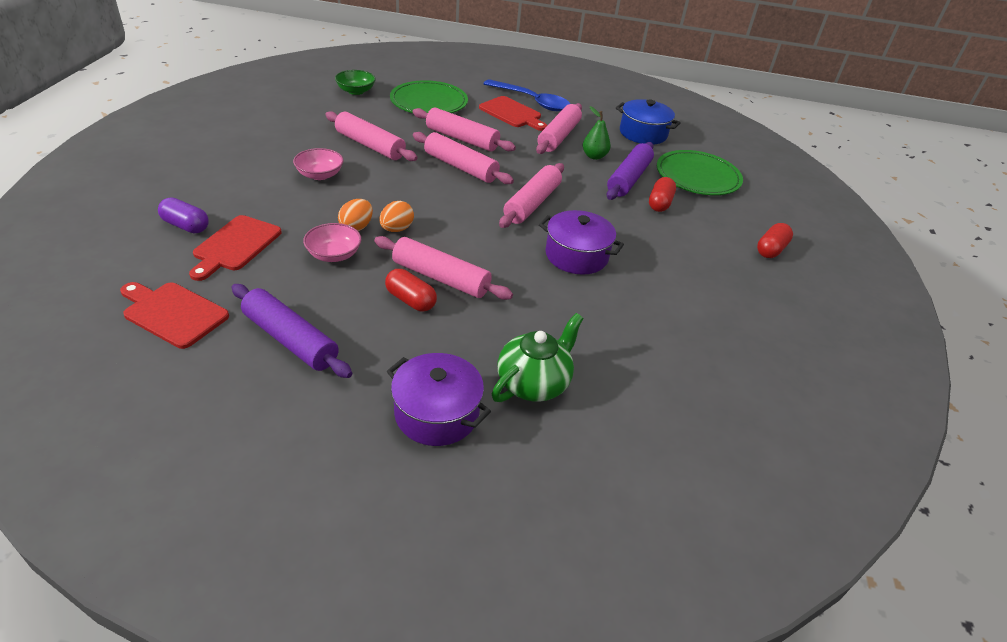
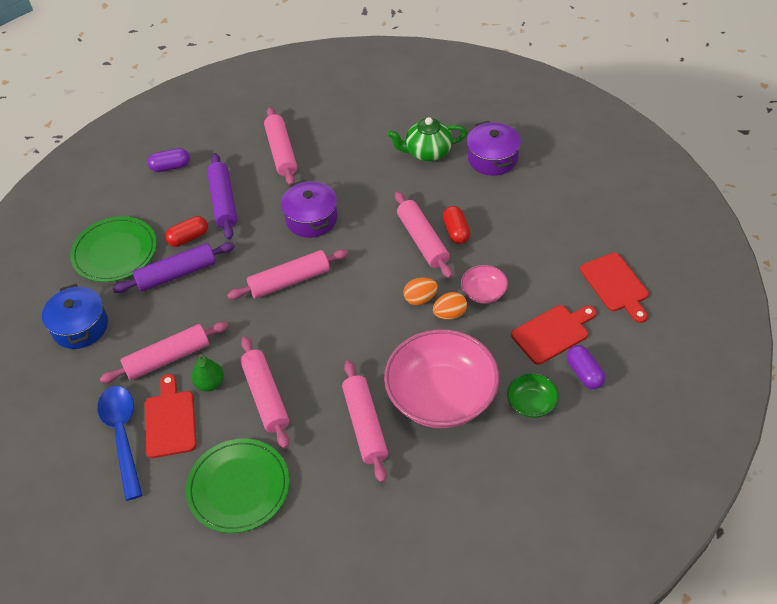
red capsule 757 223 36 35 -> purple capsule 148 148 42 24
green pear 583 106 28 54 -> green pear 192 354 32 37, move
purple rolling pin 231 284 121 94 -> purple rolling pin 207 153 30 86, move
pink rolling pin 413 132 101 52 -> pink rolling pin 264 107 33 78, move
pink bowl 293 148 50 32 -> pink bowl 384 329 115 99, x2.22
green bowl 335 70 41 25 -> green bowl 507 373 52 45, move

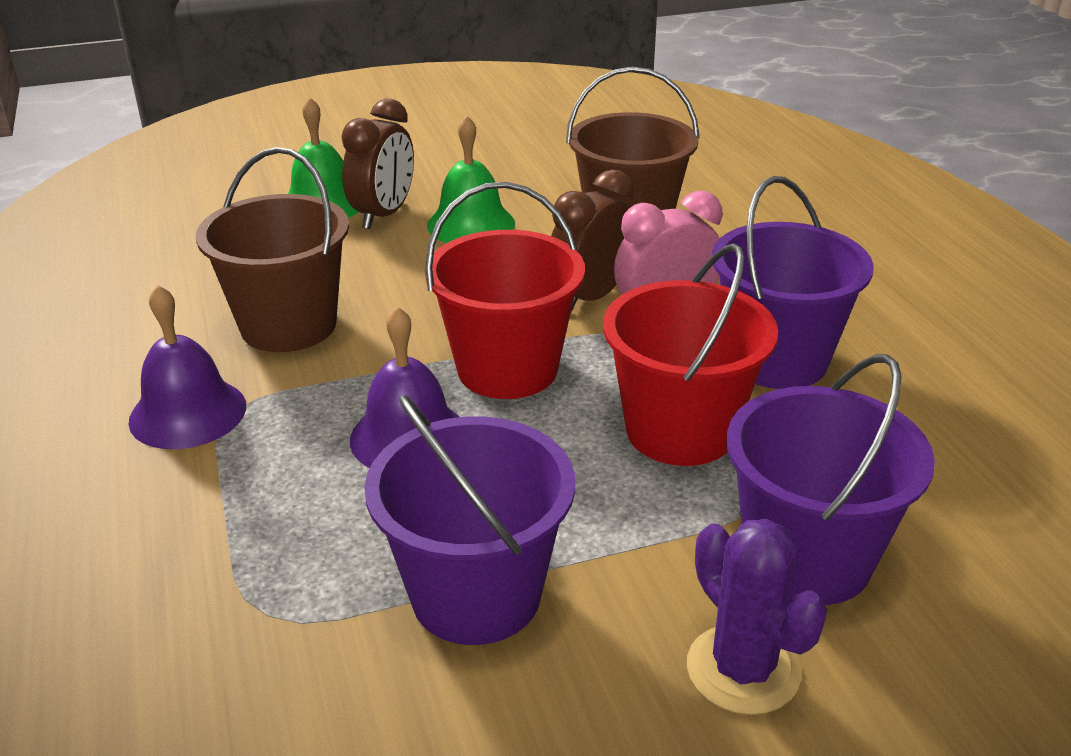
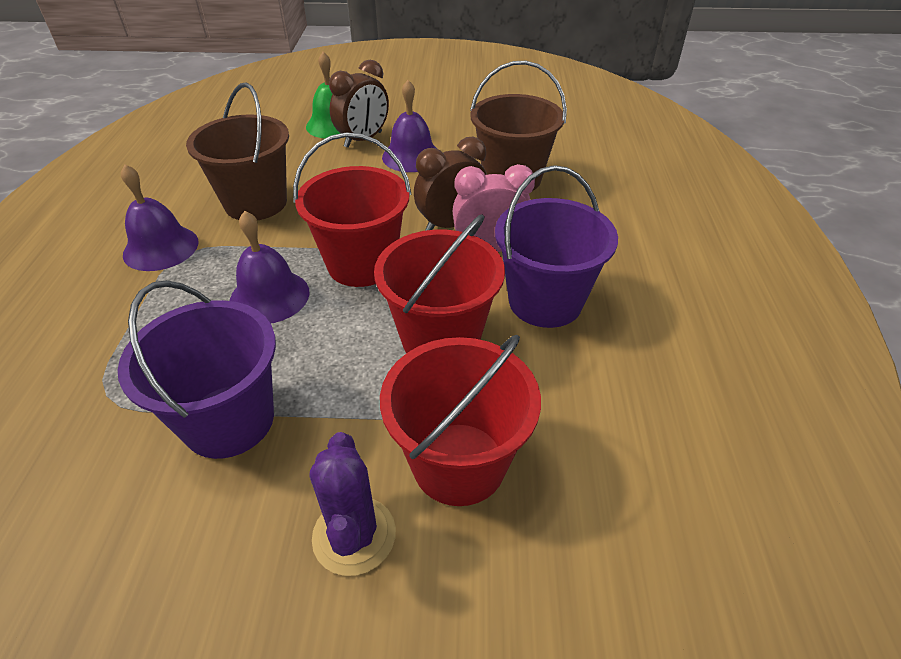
purple bucket 727 354 208 251 -> red bucket 380 335 161 171
green bell 427 115 88 128 -> purple bell 382 80 55 92

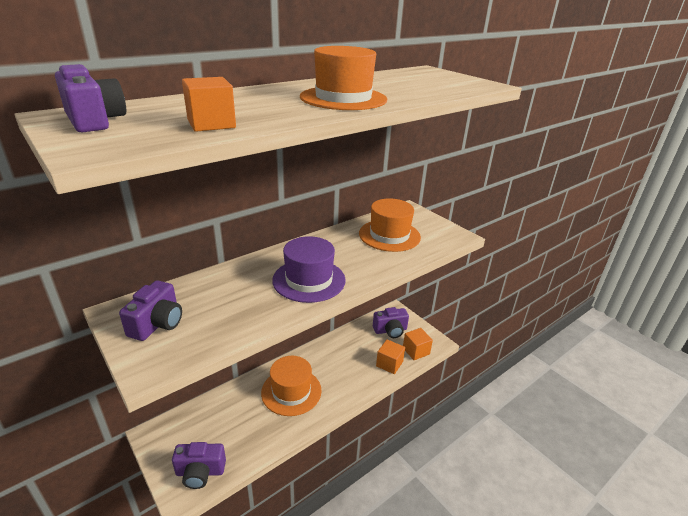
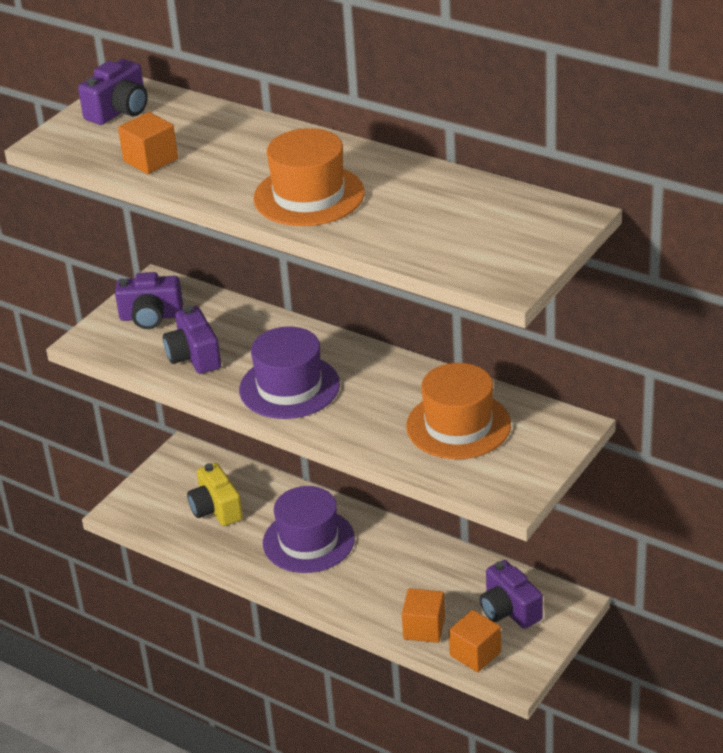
purple camera 172 442 54 47 -> purple camera 163 306 58 68, move
none -> yellow camera 187 463 56 63
orange hat 261 356 60 60 -> purple hat 263 486 92 87

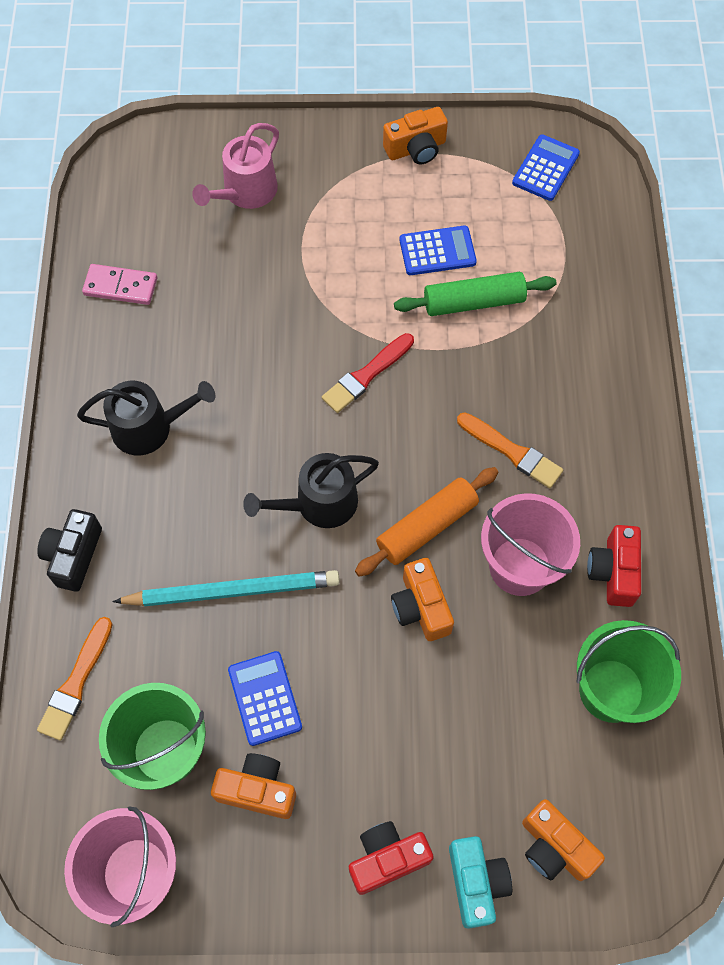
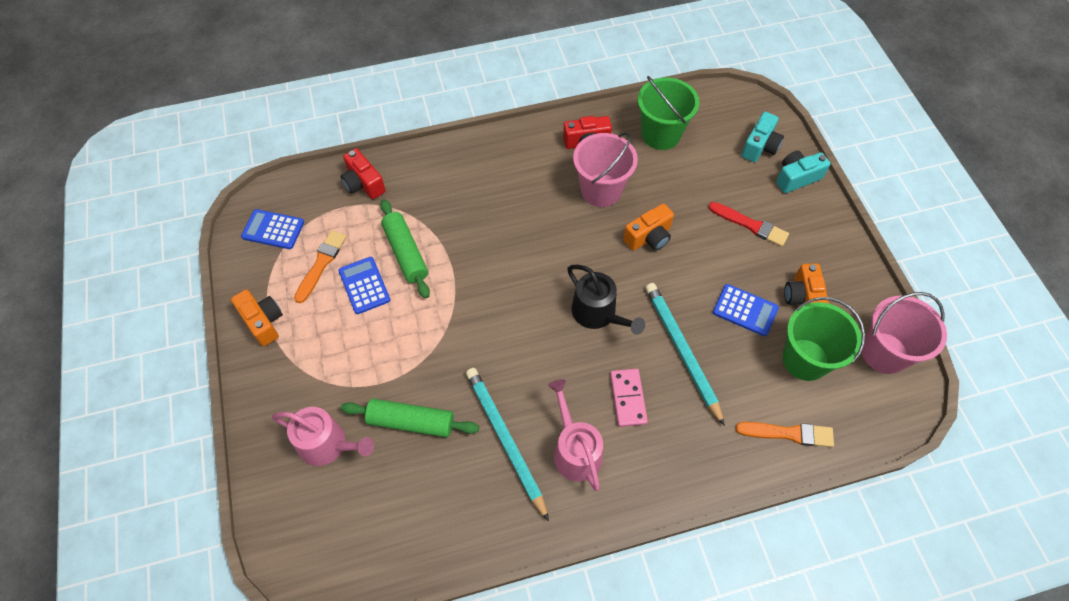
orange brush 457 412 106 76 -> orange brush 294 230 53 73, move
red camera 348 821 86 74 -> red camera 340 148 46 51, move
none -> green rolling pin 341 399 138 38
none -> turquoise pencil 466 368 83 153
black watering can 77 381 139 74 -> pink watering can 548 379 55 112
pink domino 82 264 75 41 -> pink domino 610 369 38 58, move
red brush 322 333 92 80 -> red brush 709 202 80 45, move
blue calculator 228 651 74 95 -> blue calculator 713 284 66 52, 120 degrees counterclockwise
orange camera 522 799 83 82 -> turquoise camera 741 112 43 50
black camera 37 509 65 83 -> none
orange rolling pin 355 467 143 110 -> none

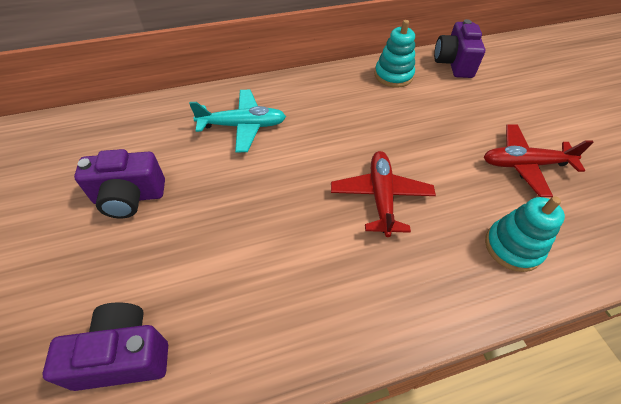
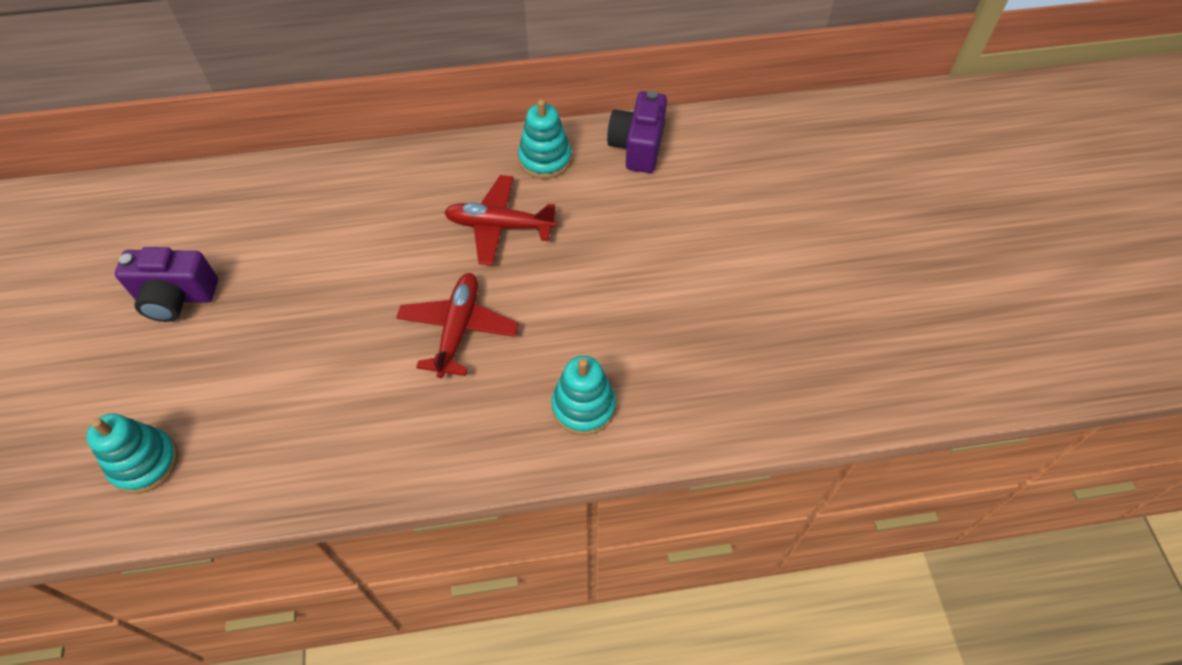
purple camera 43 302 125 89 -> turquoise stacking toy 86 413 92 81
red plane 484 124 109 73 -> red plane 444 175 113 91, move
turquoise plane 189 90 97 63 -> none

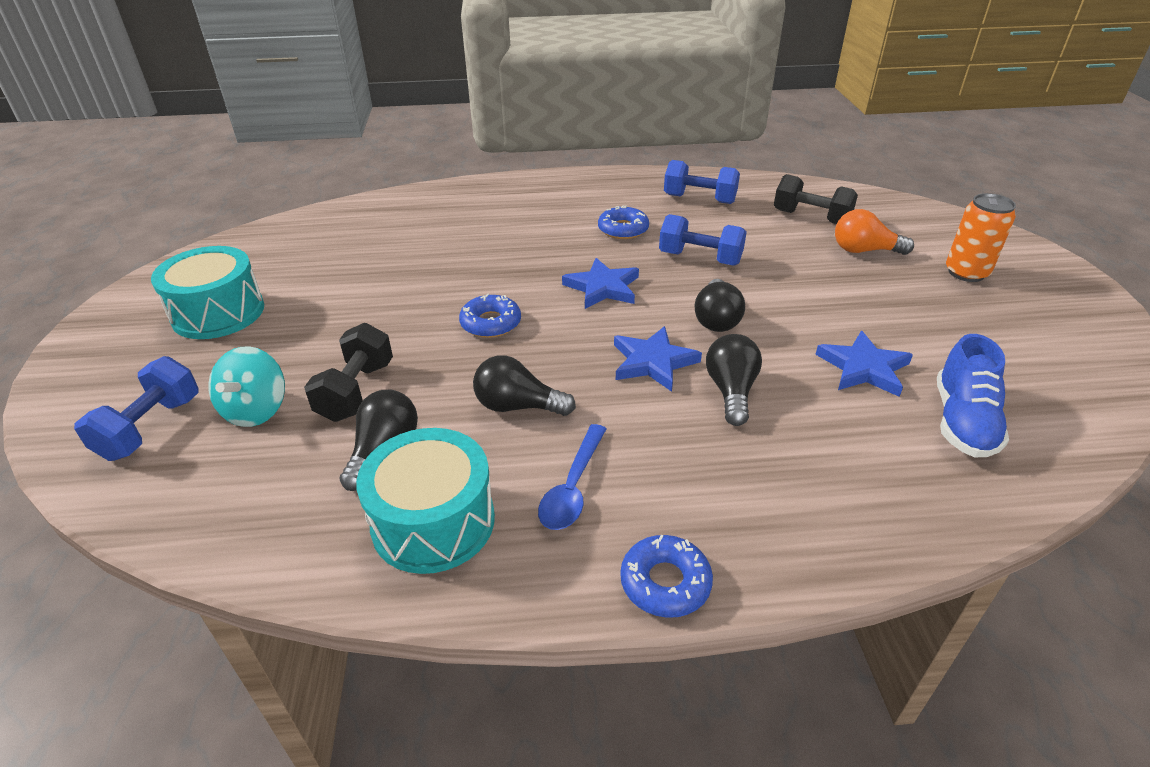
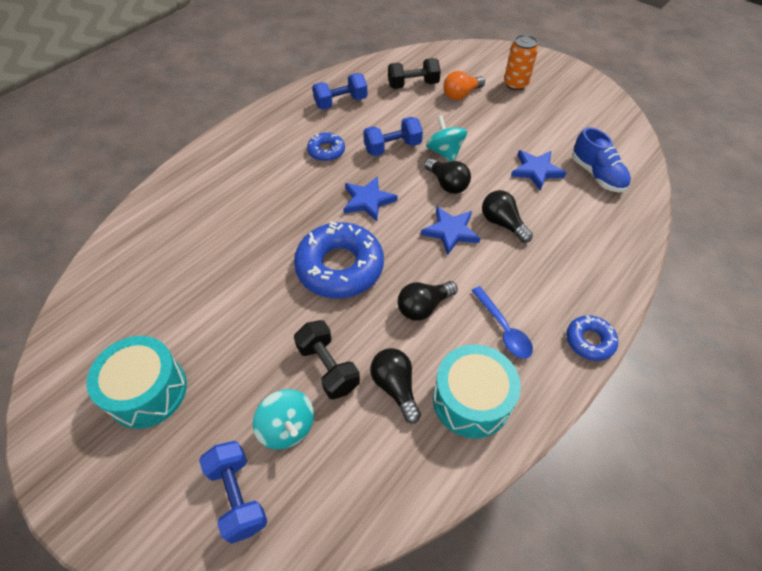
blue donut 459 293 62 45 -> blue donut 294 221 90 77, x1.97
none -> turquoise spinning top 426 115 41 47

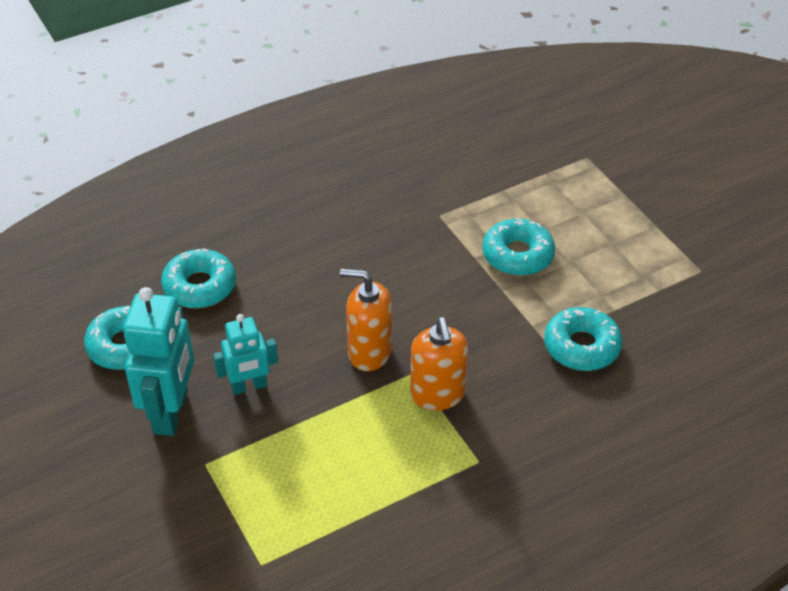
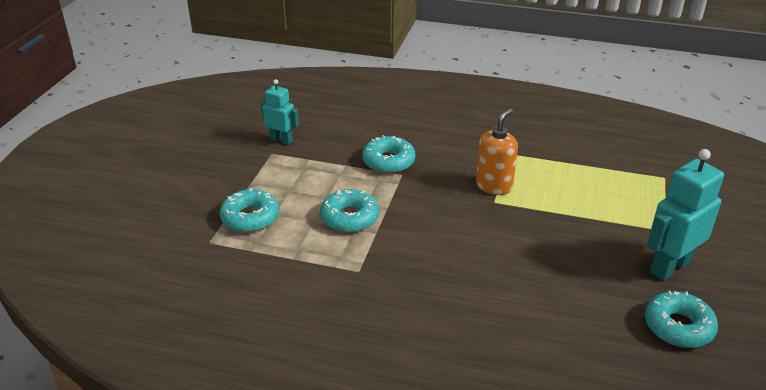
turquoise donut 161 248 75 60 -> turquoise donut 219 188 60 44, move
turquoise robot 213 314 65 81 -> turquoise robot 261 79 38 66, move
orange soap dispenser 340 269 52 102 -> none

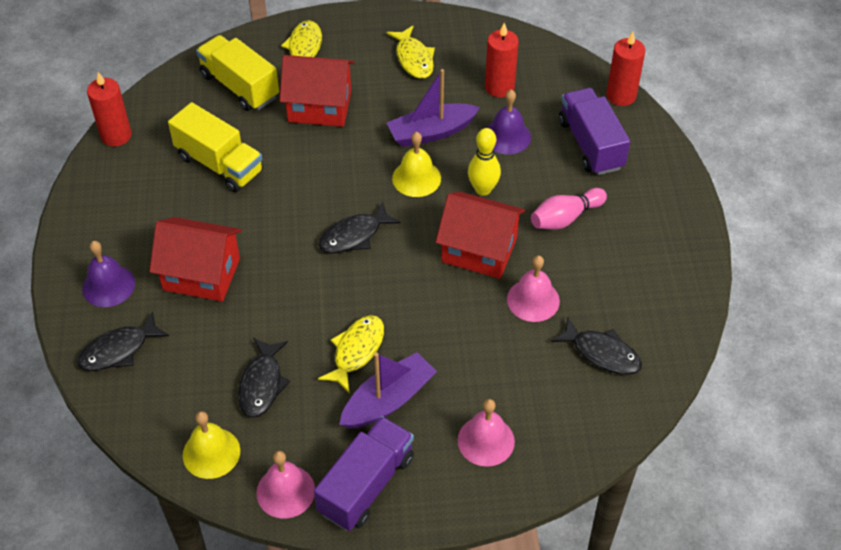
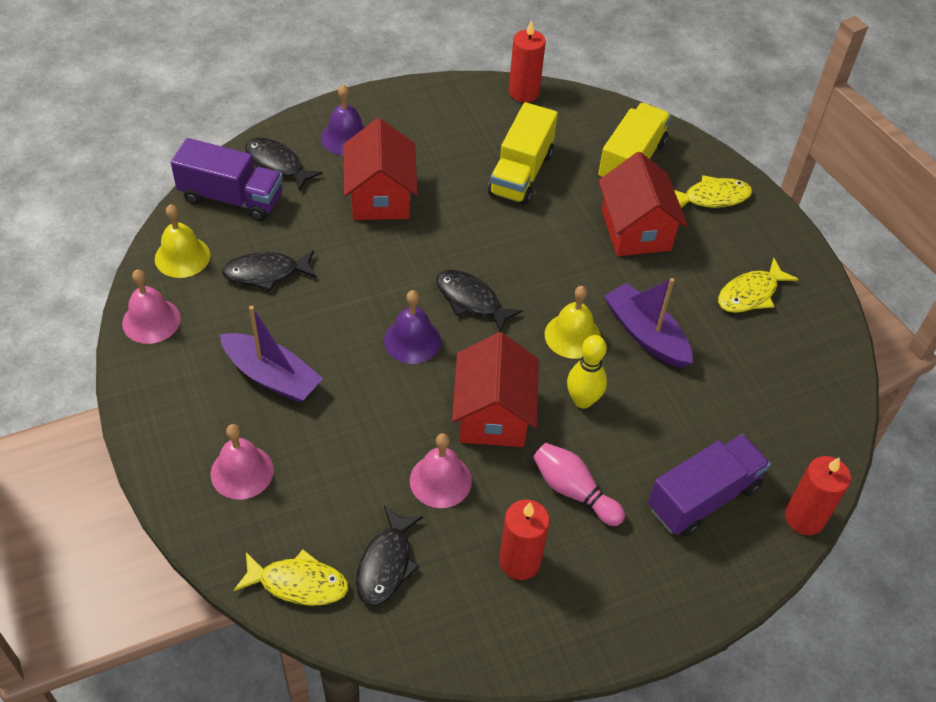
purple truck 314 416 100 115 -> purple truck 171 138 112 83, move
yellow fish 318 315 66 77 -> yellow fish 234 550 115 56, move
purple bell 487 90 44 64 -> purple bell 384 290 57 74, move
red candle 485 23 34 74 -> red candle 499 500 51 80, move

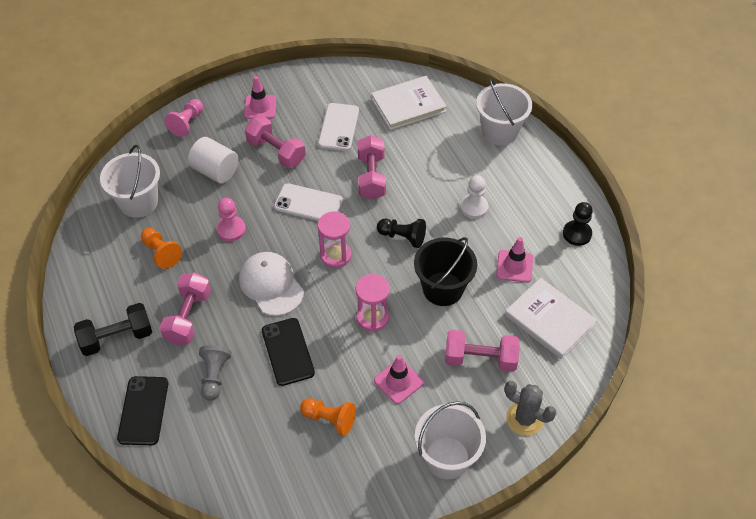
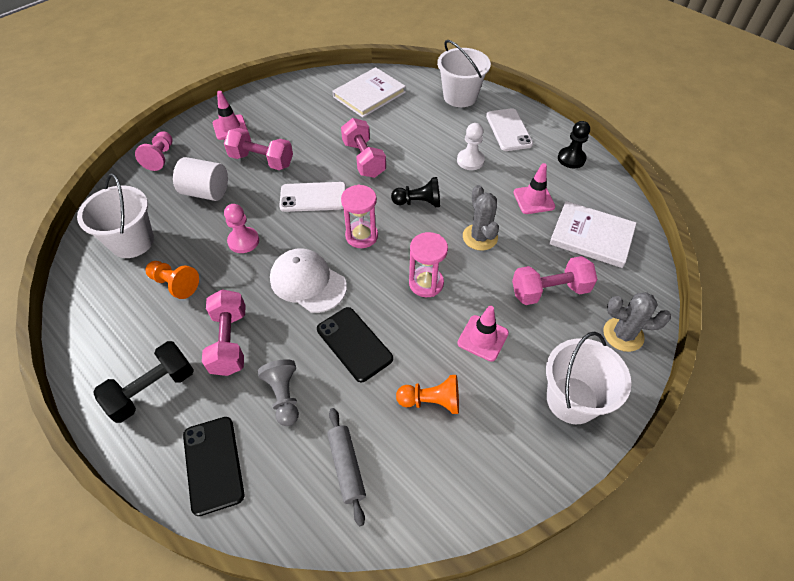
none -> grey rolling pin 327 408 39 118
black bucket 414 237 63 69 -> grey cactus 463 185 36 66
white phone 318 103 41 48 -> white phone 486 108 47 43, move

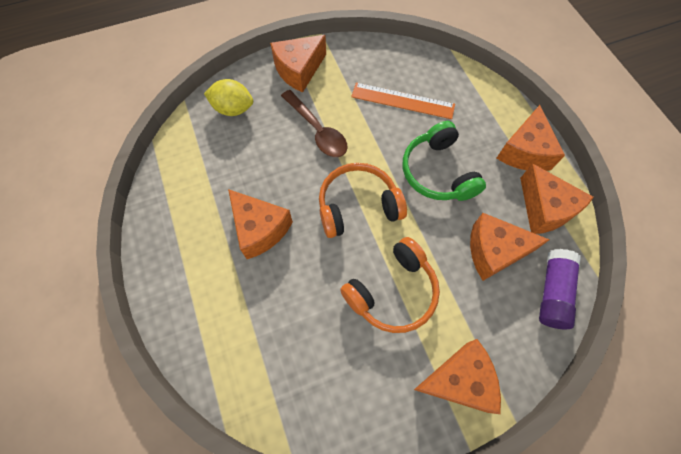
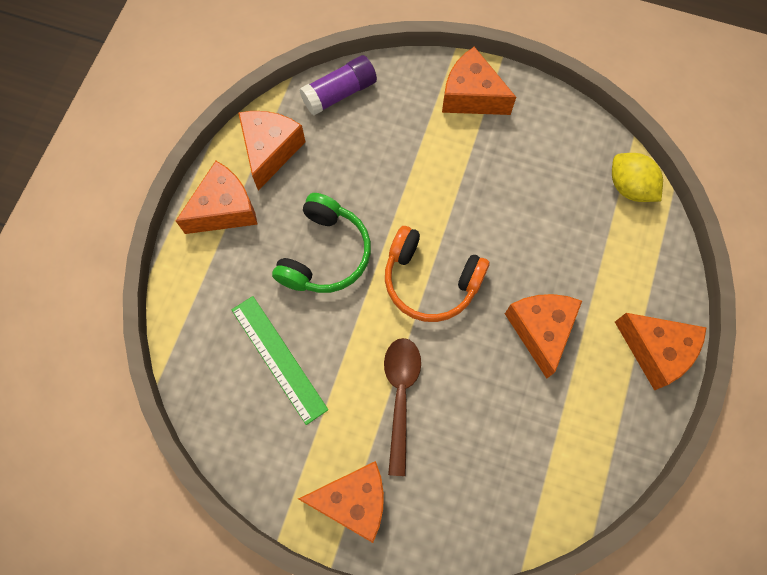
orange ruler 351 83 104 36 -> green ruler 232 296 96 129
yellow lemon 204 79 49 37 -> yellow lemon 612 153 51 49, move
orange cheese 470 213 79 68 -> orange cheese 615 313 92 78, move
orange headphones 340 237 100 96 -> none

